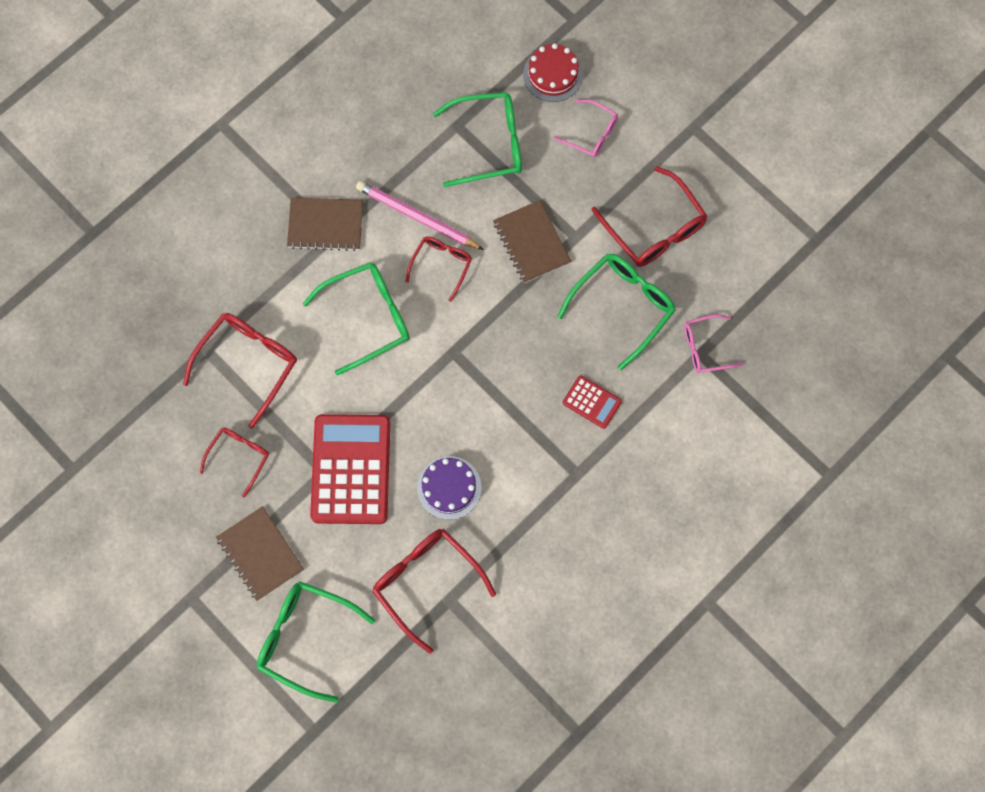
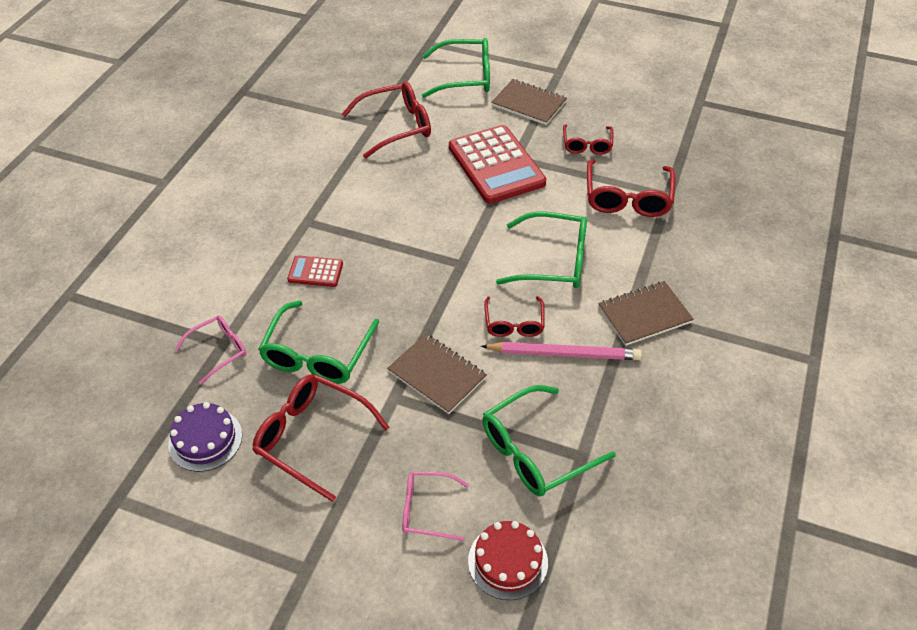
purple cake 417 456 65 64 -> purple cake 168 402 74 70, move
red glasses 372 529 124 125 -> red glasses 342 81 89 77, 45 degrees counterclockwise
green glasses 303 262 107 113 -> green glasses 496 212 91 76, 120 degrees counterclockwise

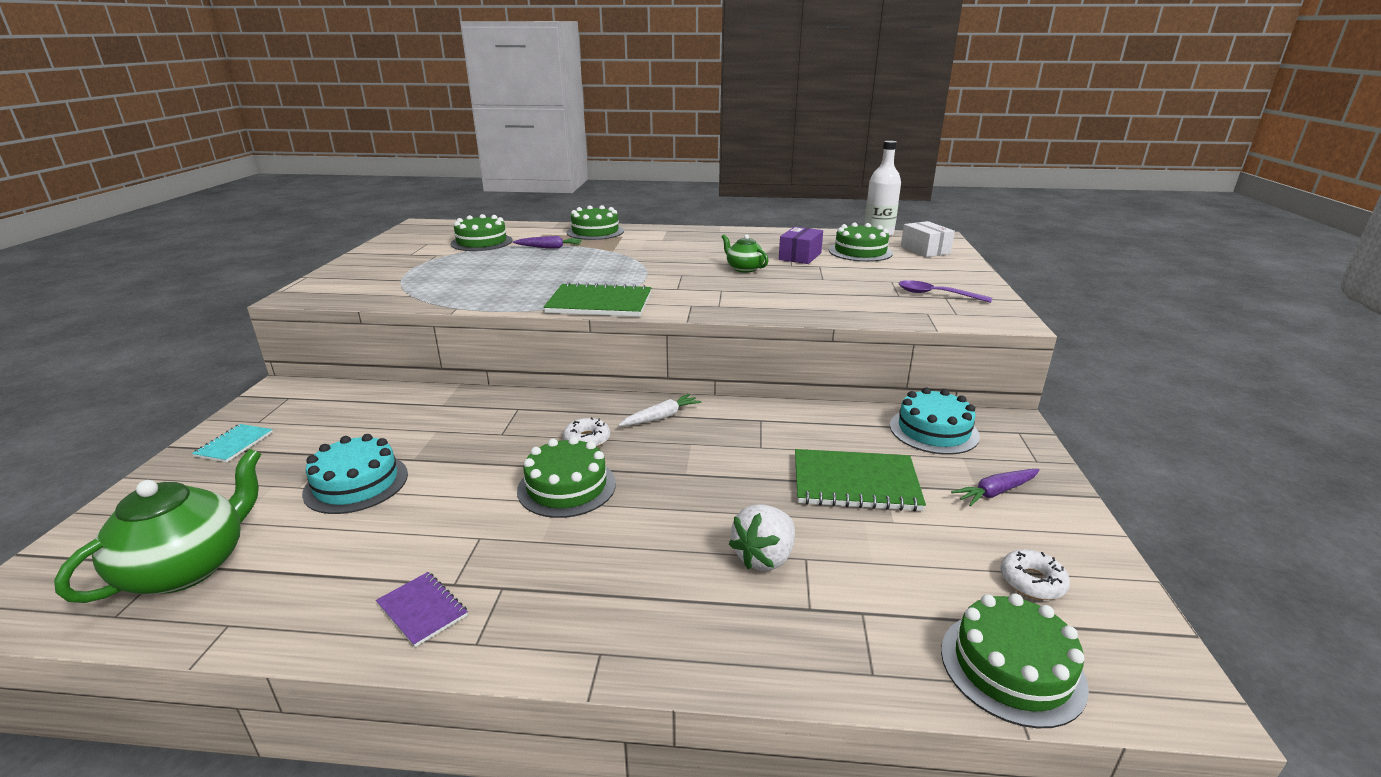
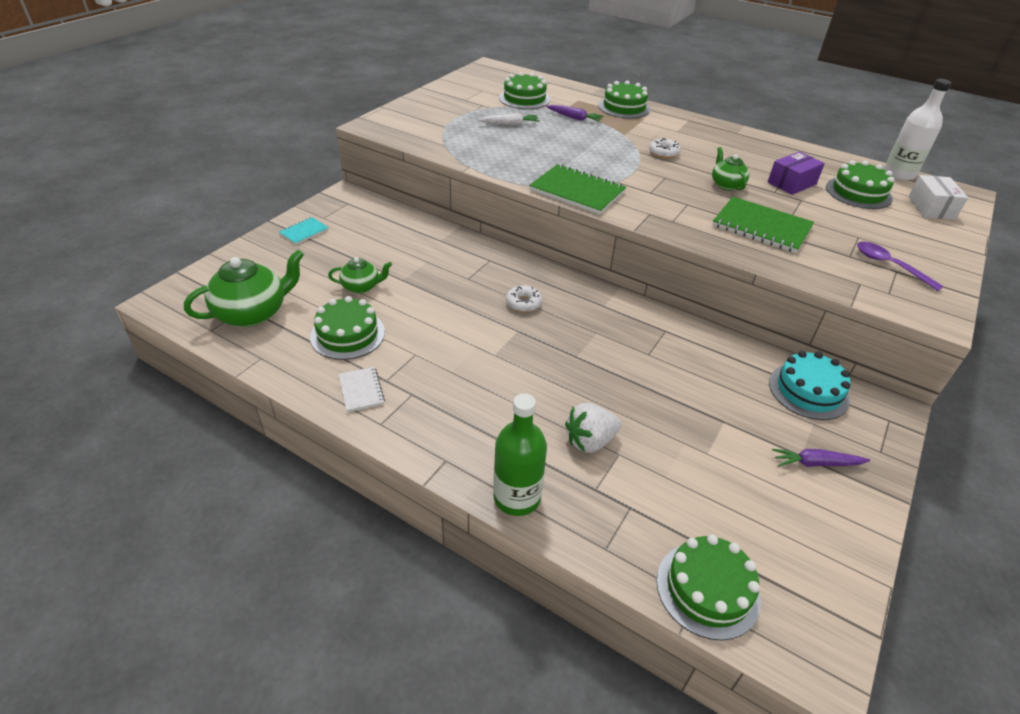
green cake 517 437 99 81 -> green cake 310 296 75 64, move
turquoise cake 302 434 106 80 -> green teapot 328 257 64 36
purple notebook 376 572 92 75 -> white notebook 339 367 46 45
white carrot 618 394 83 32 -> white carrot 478 113 62 12, move
none -> green bottle 493 393 54 123
white donut 1000 550 70 50 -> white donut 649 138 32 20, move
green notebook 795 449 131 62 -> green notebook 713 197 101 56, move

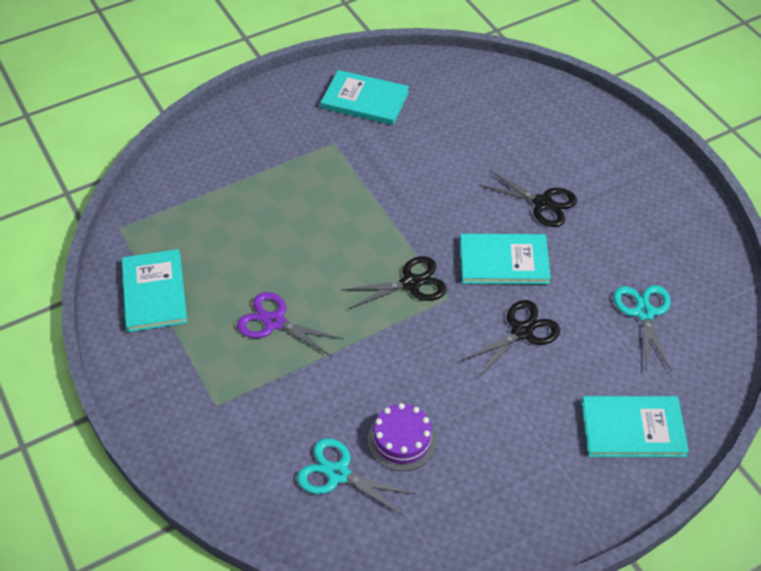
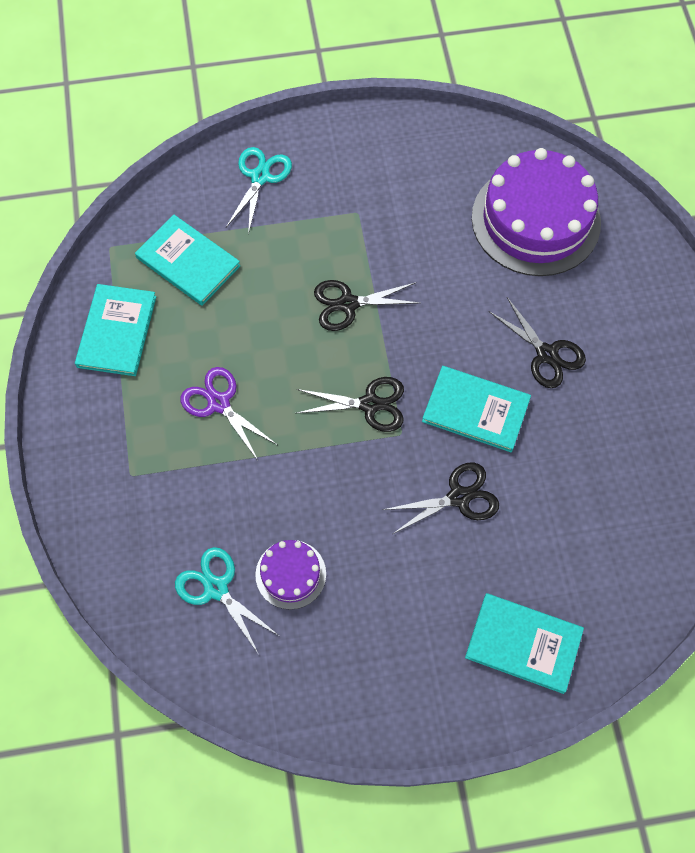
turquoise book 321 70 88 55 -> turquoise book 135 215 106 91, move
turquoise scissors 613 285 59 87 -> turquoise scissors 226 147 66 88, move
none -> black scissors 314 280 106 51
none -> purple cake 472 148 129 128

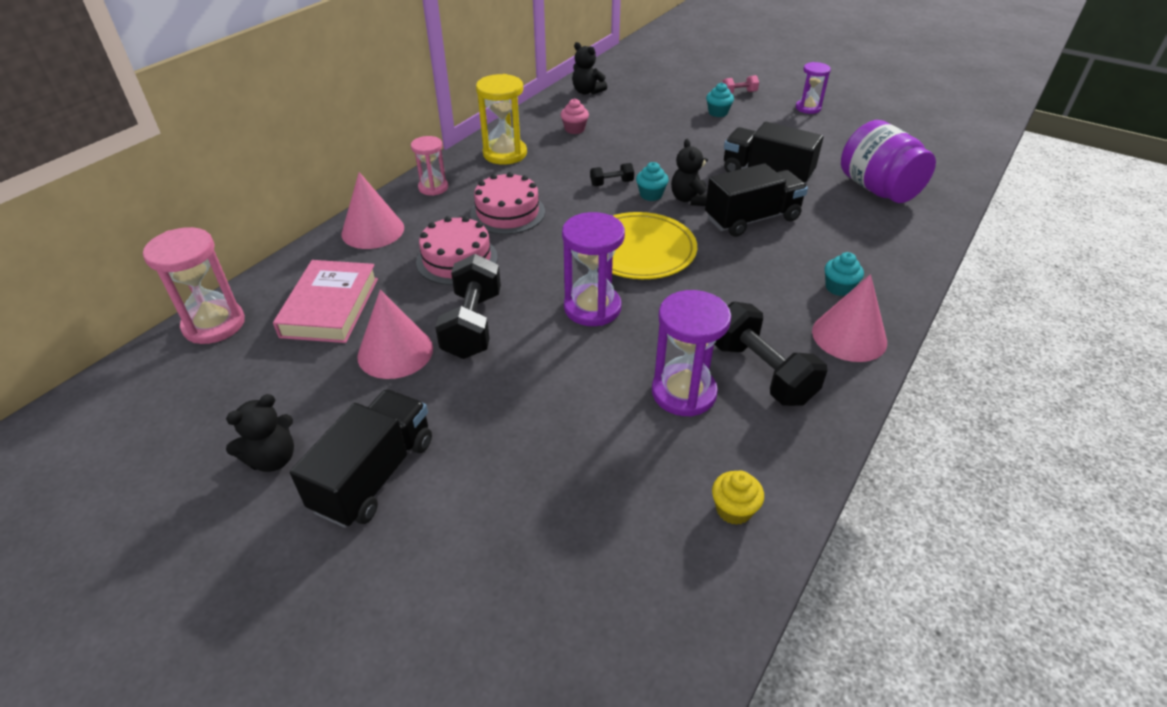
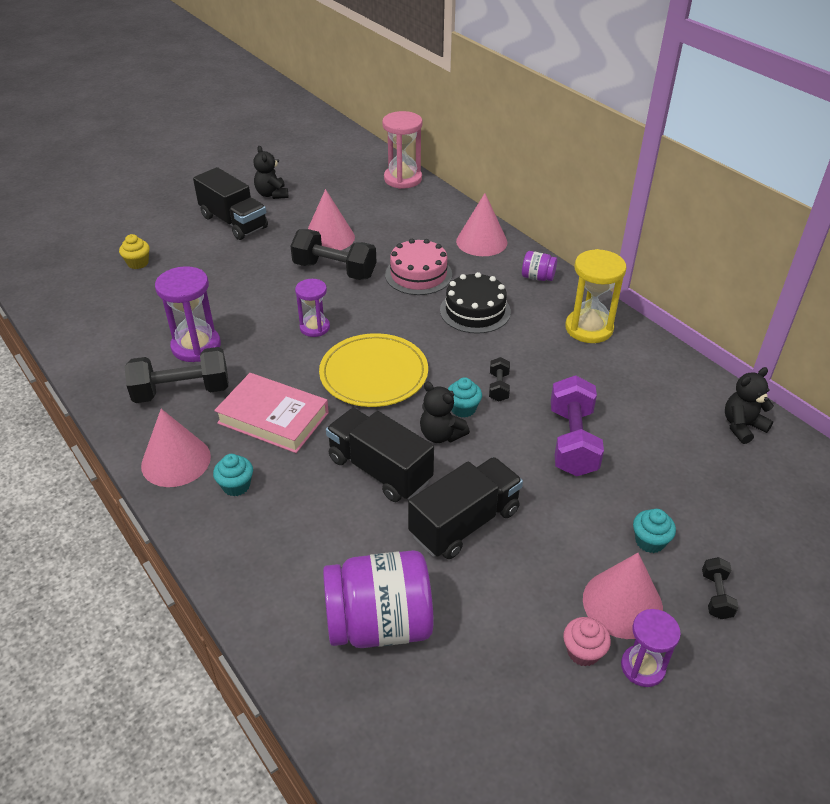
yellow cupcake 712 471 52 54 -> yellow cupcake 119 234 31 35, move
pink book 273 260 105 83 -> pink book 214 373 115 80, move
purple hourglass 562 212 63 114 -> purple hourglass 295 279 35 58, x0.63
black truck 705 163 103 74 -> black truck 326 408 108 94, 135 degrees clockwise
black teddy bear 671 139 37 67 -> black teddy bear 420 382 50 61, 150 degrees counterclockwise
pink cake 470 172 75 62 -> black cake 440 272 71 62
pink hourglass 411 136 37 60 -> purple jar 522 251 35 30
none -> purple dumbbell 551 375 53 101
pink cupcake 561 99 28 35 -> pink cupcake 563 617 48 50, move
none -> pink cone 583 553 80 86
pink dumbbell 722 75 37 19 -> black dumbbell 702 557 37 62

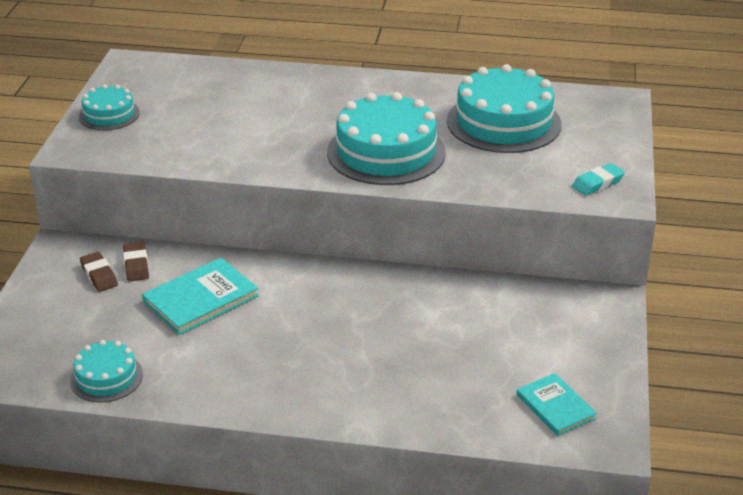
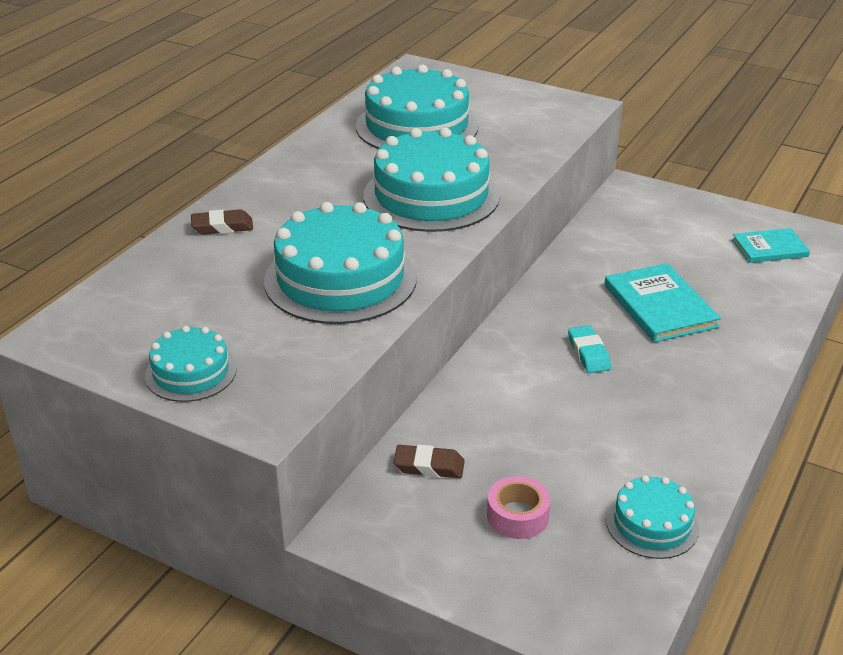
brown eraser 80 252 38 40 -> brown eraser 191 209 62 26, move
none -> turquoise cake 264 202 153 122
none -> pink tape 487 476 63 63
turquoise eraser 572 163 53 33 -> turquoise eraser 568 325 43 48, move
turquoise book 142 258 117 77 -> turquoise book 604 263 117 79, move

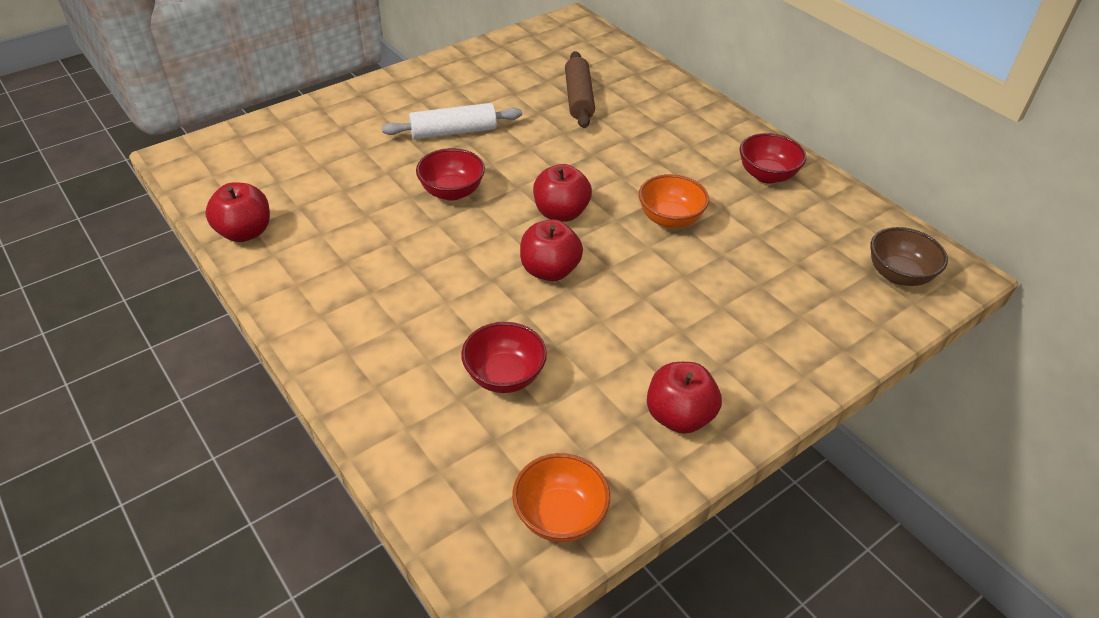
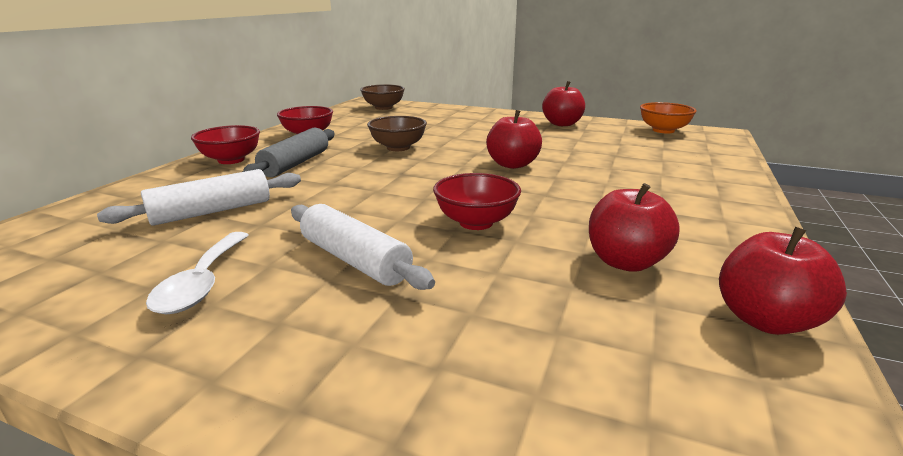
brown rolling pin 565 51 30 77 -> white rolling pin 97 169 204 57
none -> white spoon 146 232 103 82
red bowl 461 322 86 71 -> red bowl 191 125 69 39, move
none -> grey rolling pin 243 128 92 49
orange bowl 639 174 70 54 -> brown bowl 367 116 60 35
red apple 533 164 59 58 -> red apple 589 183 91 89, move

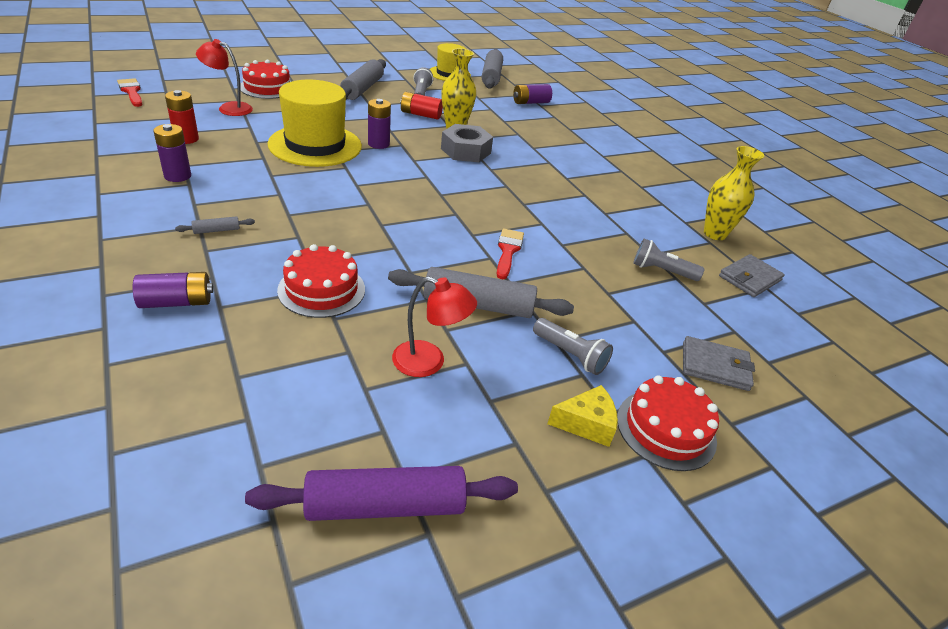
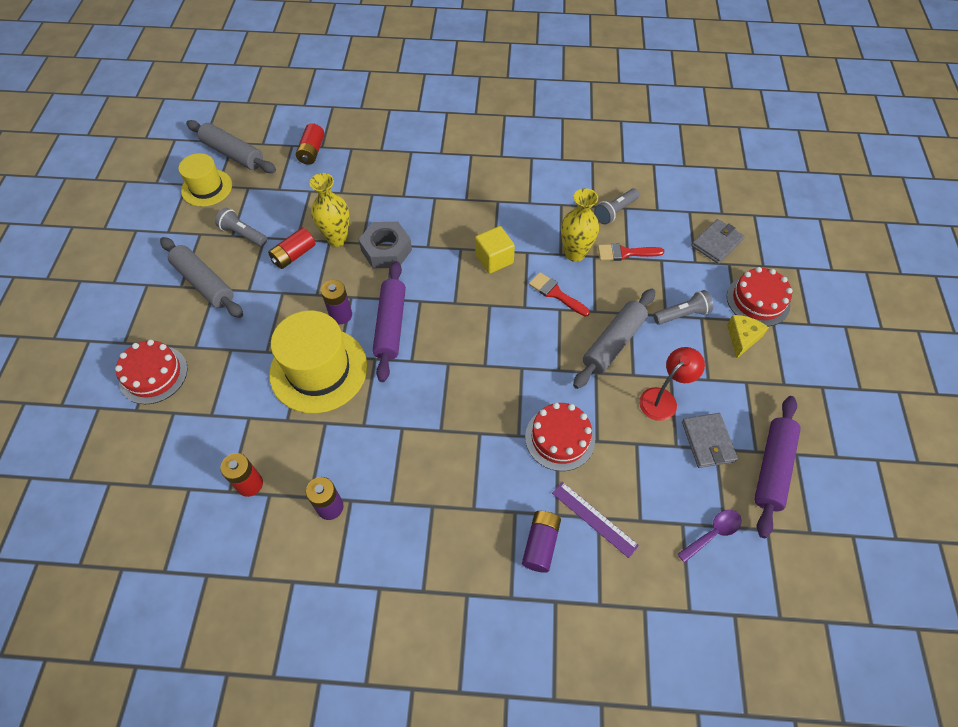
purple battery 513 84 39 20 -> red battery 296 123 28 42
none -> purple rolling pin 373 261 33 121
none -> yellow cube 475 226 40 48
none -> purple ruler 552 482 87 76
yellow vase 704 146 60 94 -> yellow vase 561 188 38 74, move
red brush 117 78 25 29 -> red brush 598 243 67 18, move
none -> purple spoon 678 510 64 53
grey wallet 719 254 66 43 -> grey wallet 682 413 56 55, move
grey rolling pin 175 216 80 18 -> none
red lamp 196 39 57 77 -> none

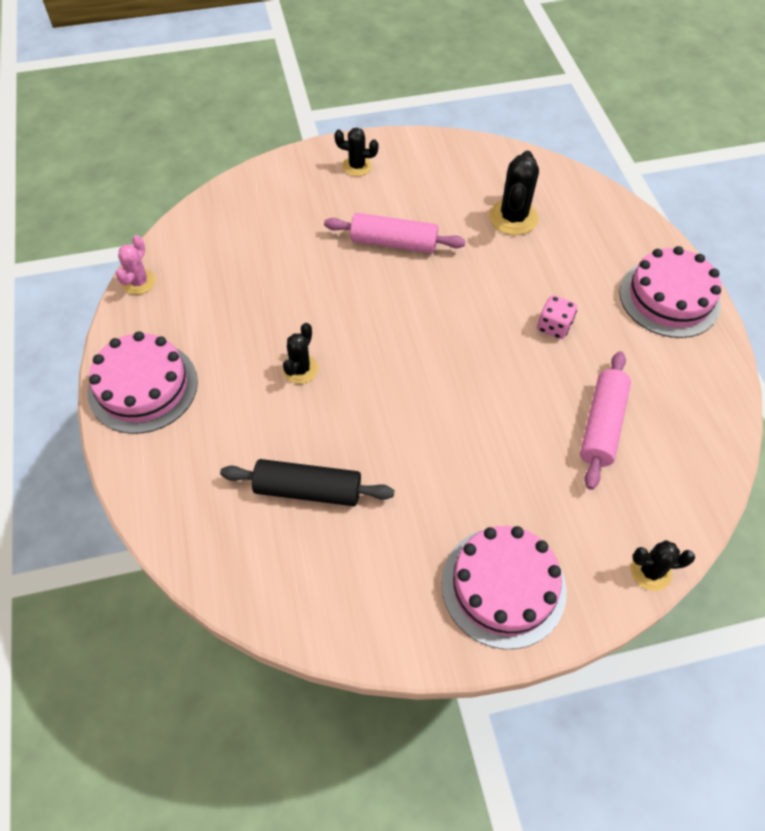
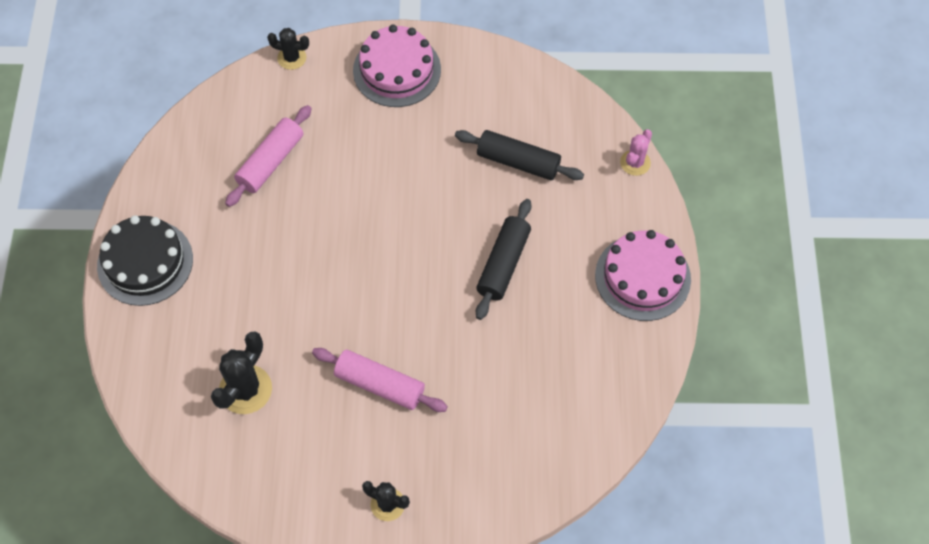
pink cake 619 246 103 92 -> black cake 97 215 96 91
black cactus 283 323 35 61 -> black rolling pin 476 199 56 121
pink cactus 116 235 40 60 -> pink cactus 620 129 32 47, move
pink dice 537 295 40 44 -> none

